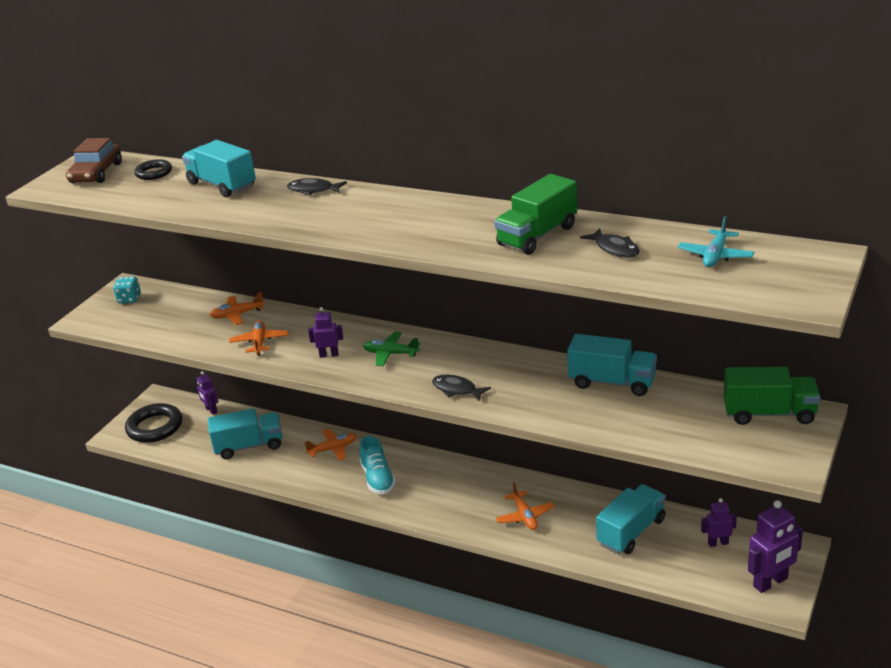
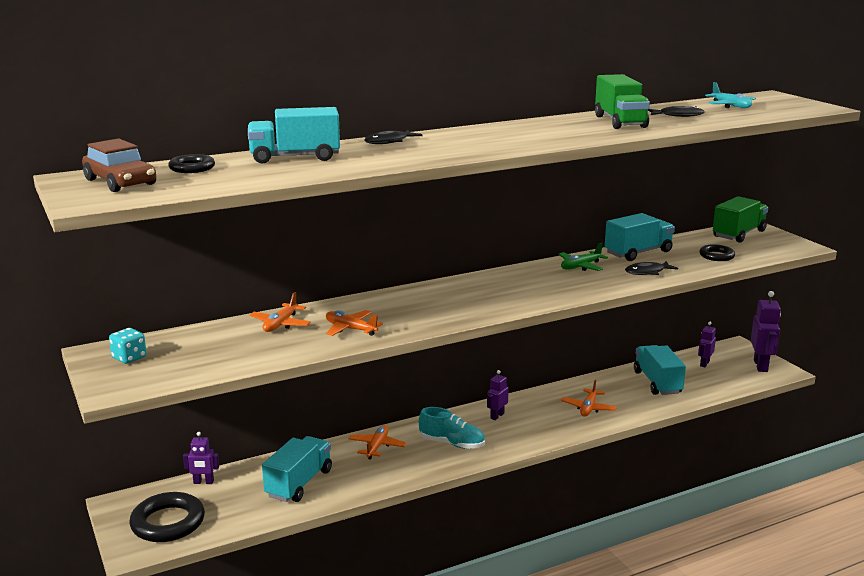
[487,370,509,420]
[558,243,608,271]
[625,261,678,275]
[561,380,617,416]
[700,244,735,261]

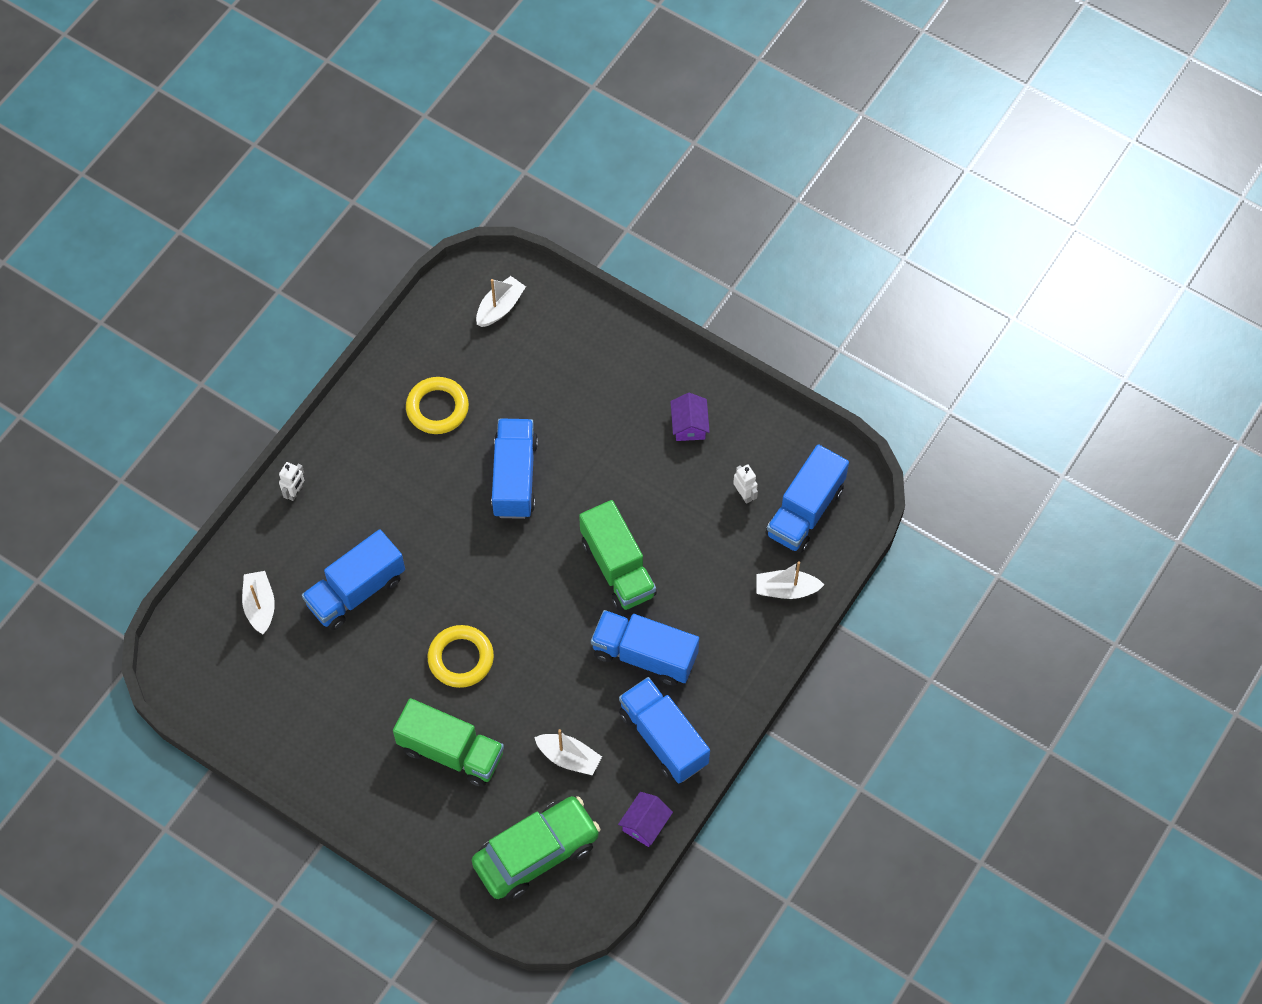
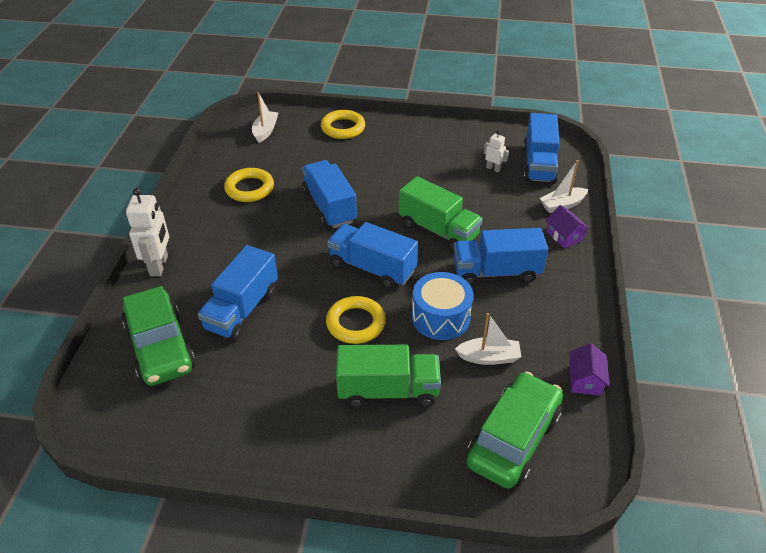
[546,205,590,248]
[126,188,169,276]
[122,286,195,386]
[327,222,418,289]
[321,110,365,139]
[412,272,473,340]

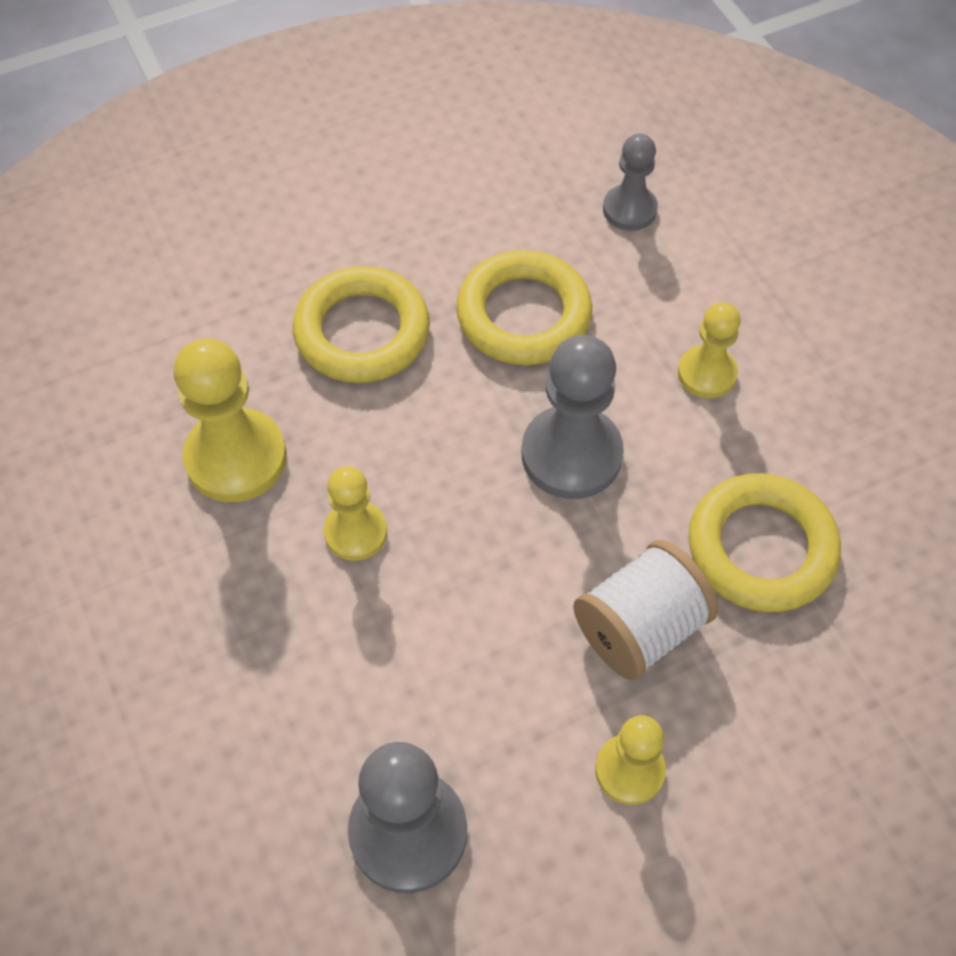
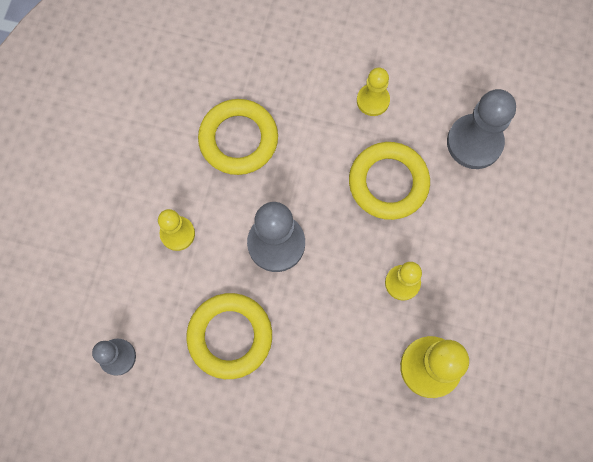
[349,142,430,220]
[573,540,718,681] (first image)

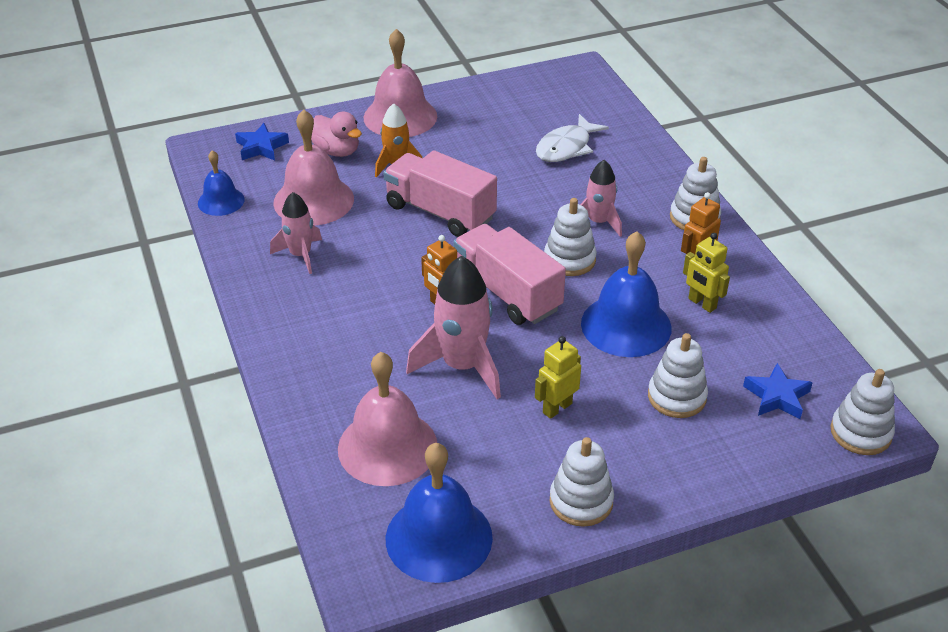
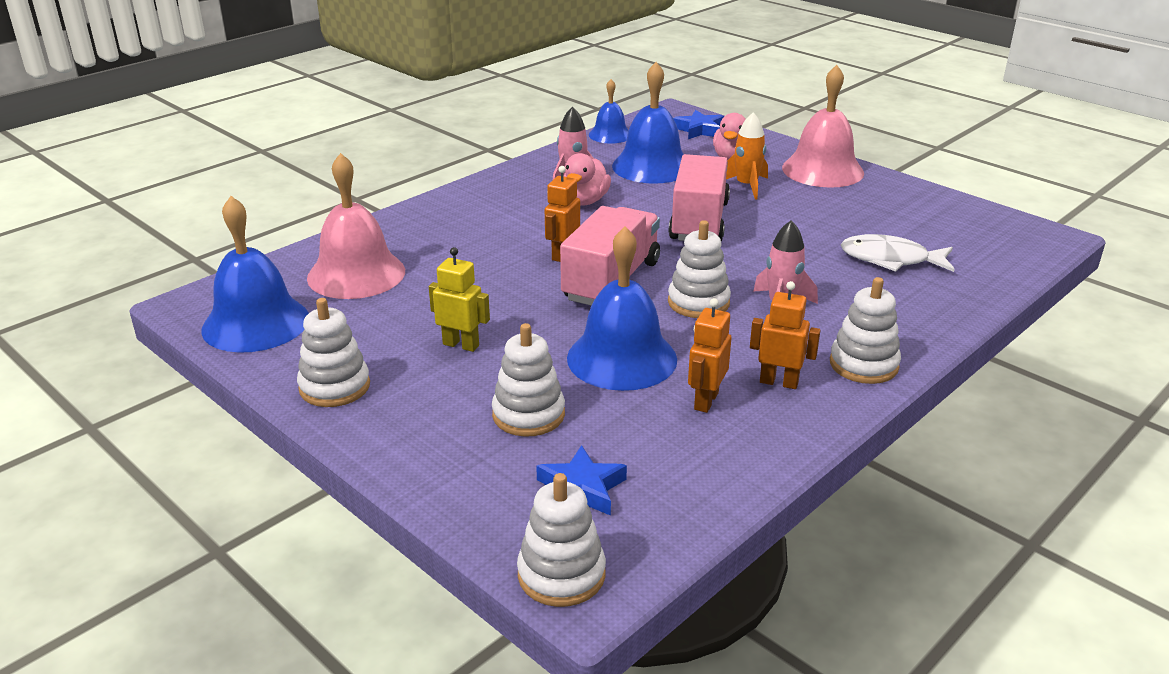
[612,62,684,184]
[688,298,731,413]
[406,256,501,399] (first image)
[564,153,611,206]

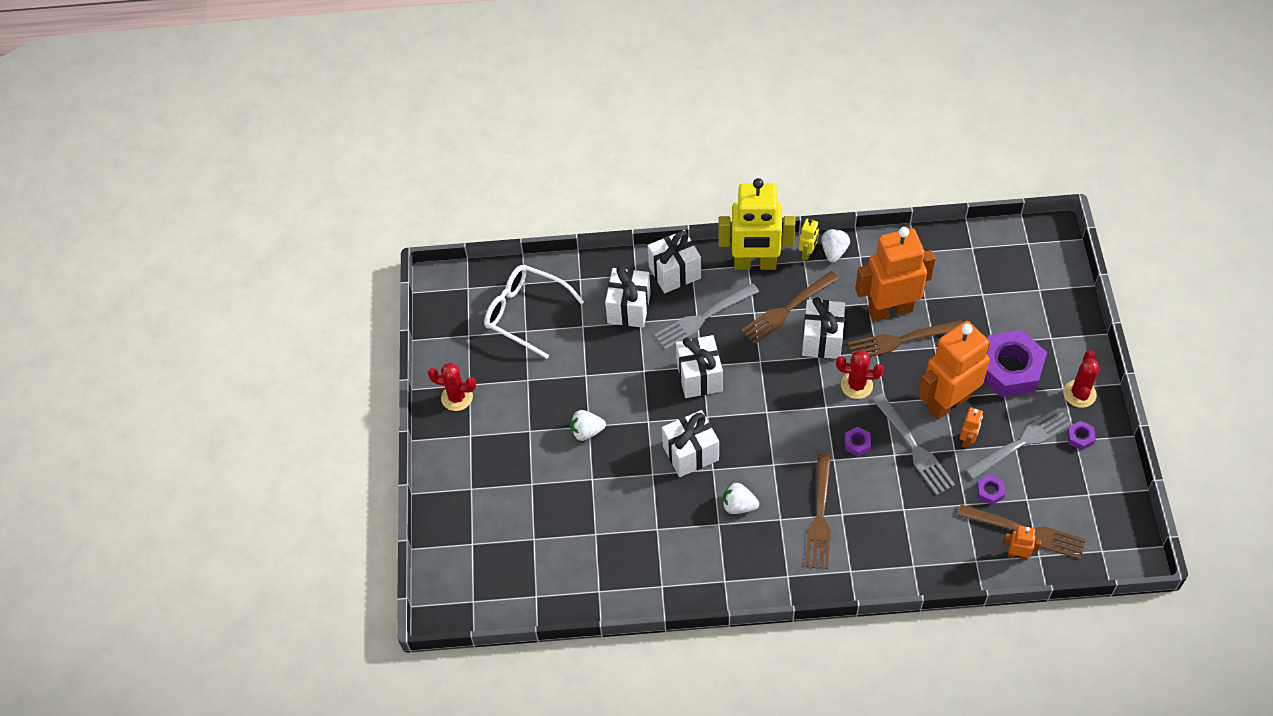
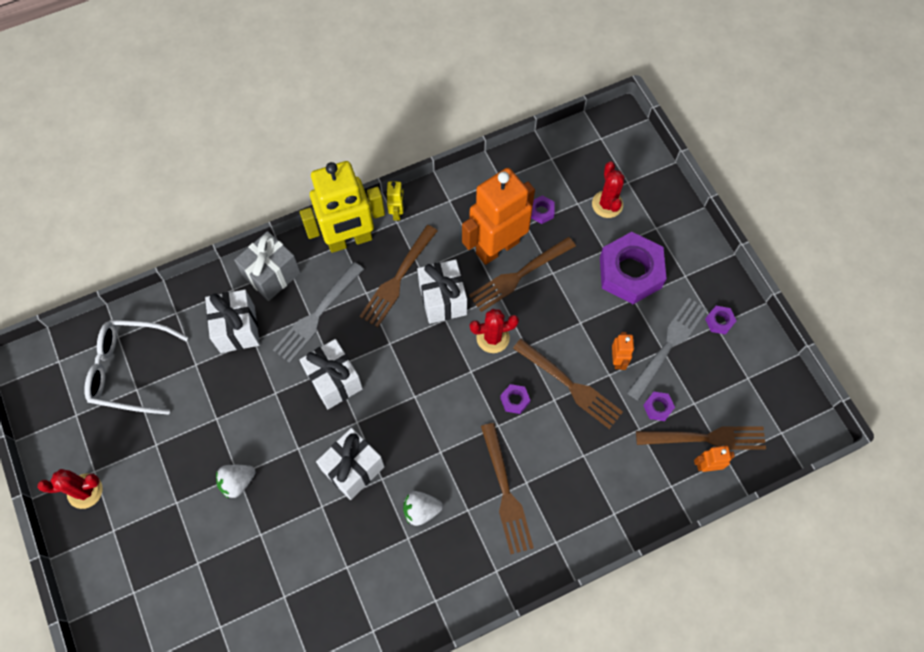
[821,229,850,263] (first image)
[234,231,301,301]
[918,321,990,420] (first image)
[592,162,625,218]
[513,339,623,429]
[531,195,555,224]

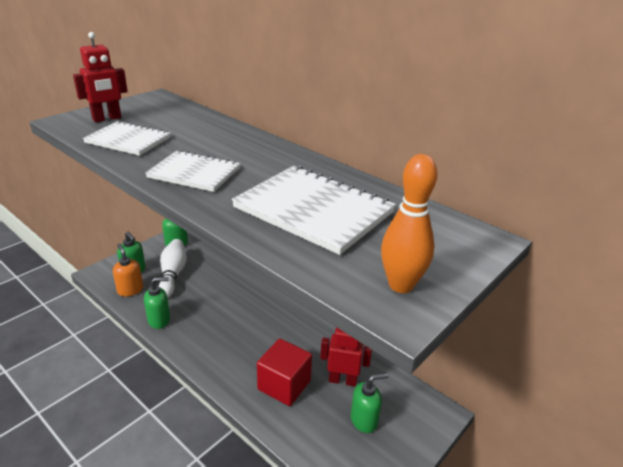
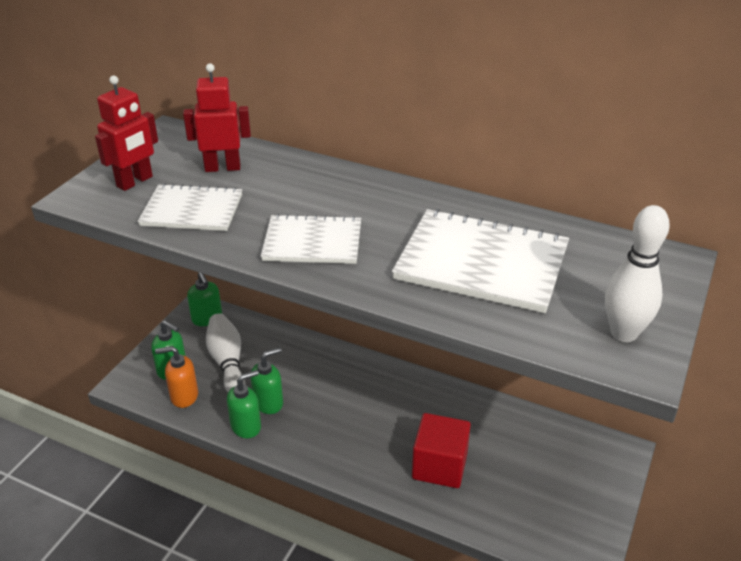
[605,205,670,342]
[155,346,198,408]
[183,63,251,172]
[251,347,283,414]

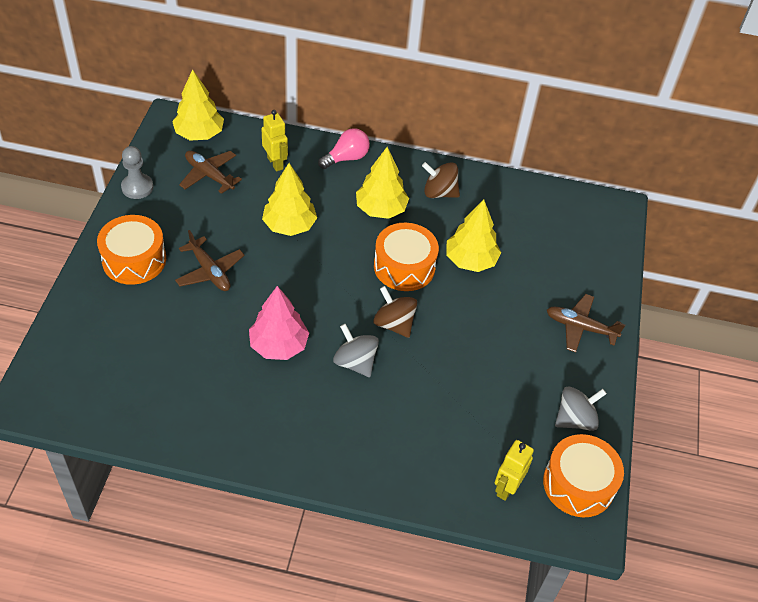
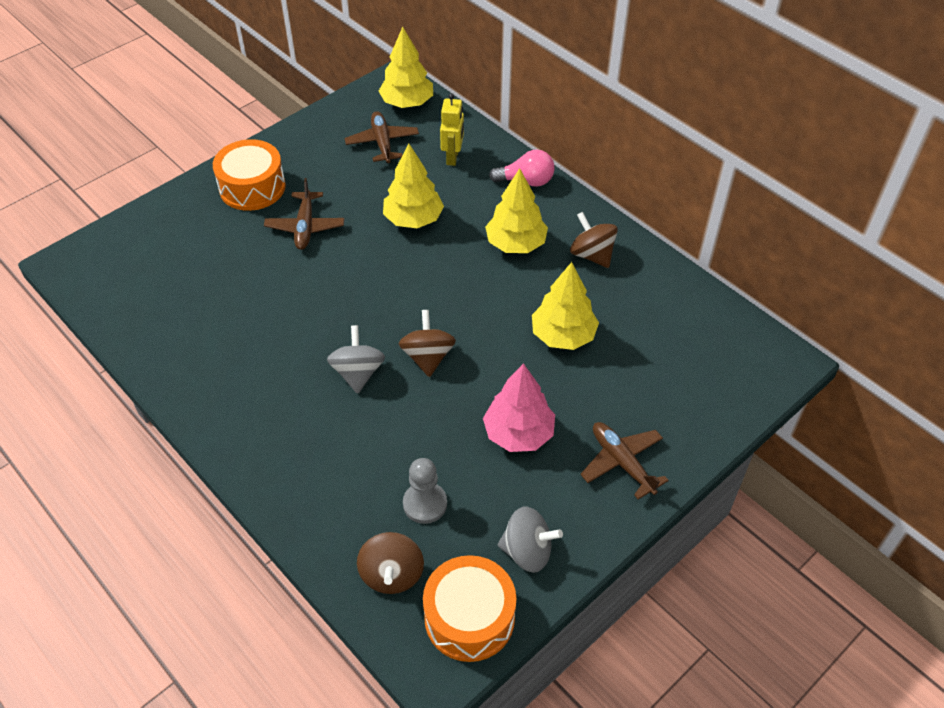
[403,458,447,524]
[374,223,439,291] (first image)
[483,363,555,452]
[357,532,424,594]

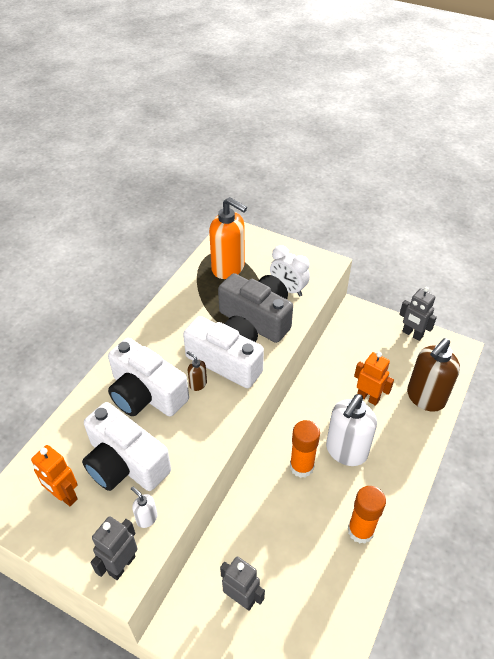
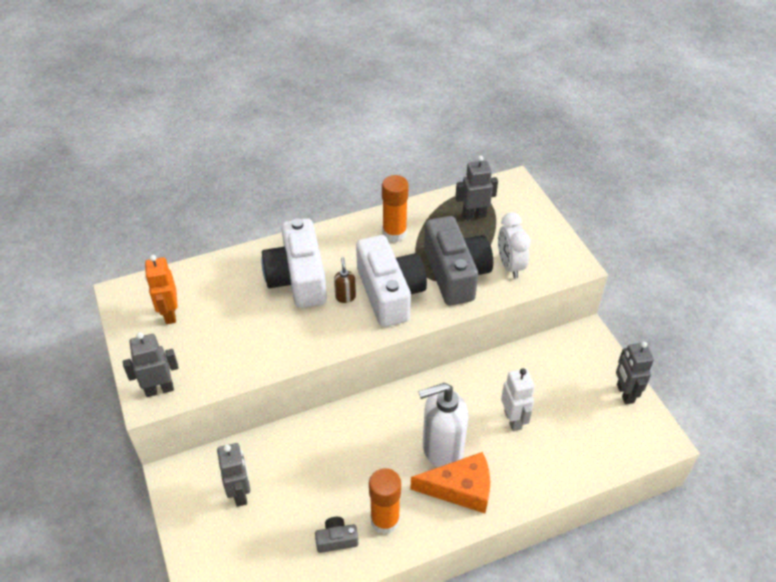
[455,156,498,220]
[407,338,460,412] (first image)
[501,368,535,431]
[82,402,171,491] (first image)
[382,175,409,242]
[131,486,157,528] (first image)
[410,452,490,513]
[315,517,359,553]

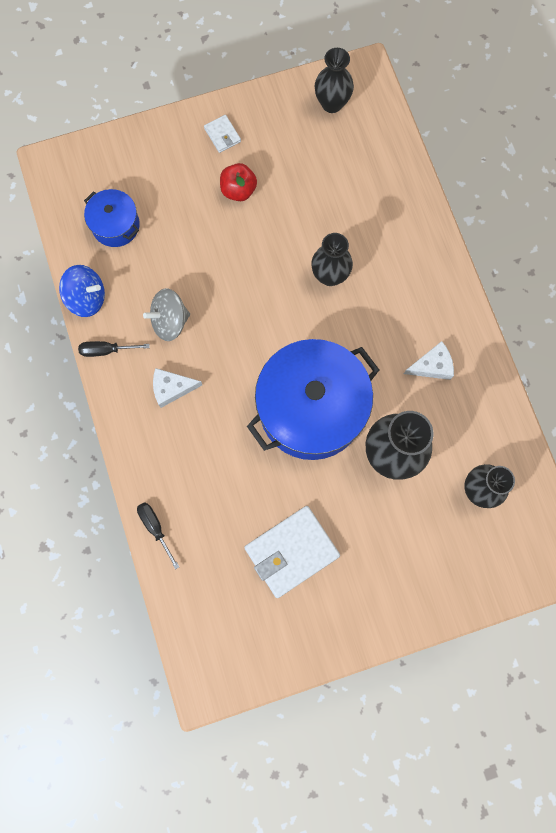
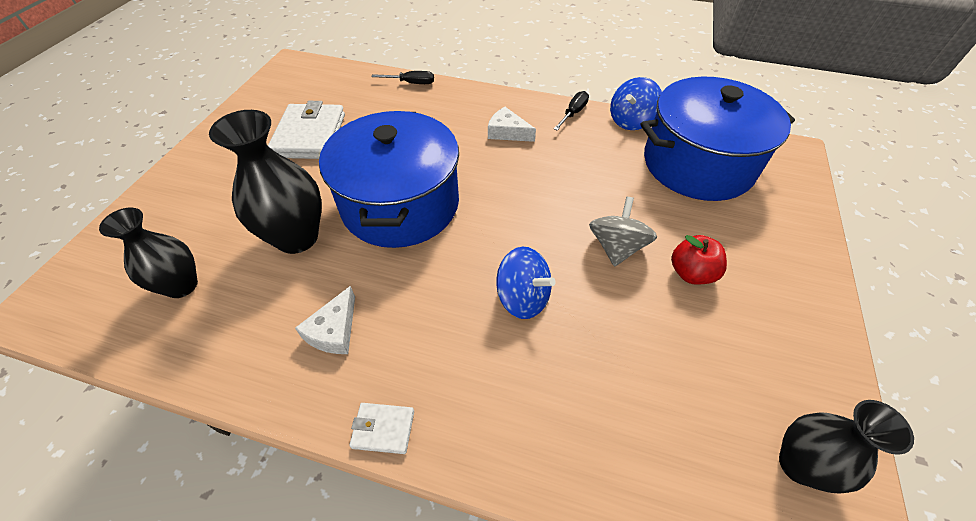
[349,403,414,454]
[640,77,795,201]
[496,247,556,319]
[589,197,657,267]
[488,107,536,142]

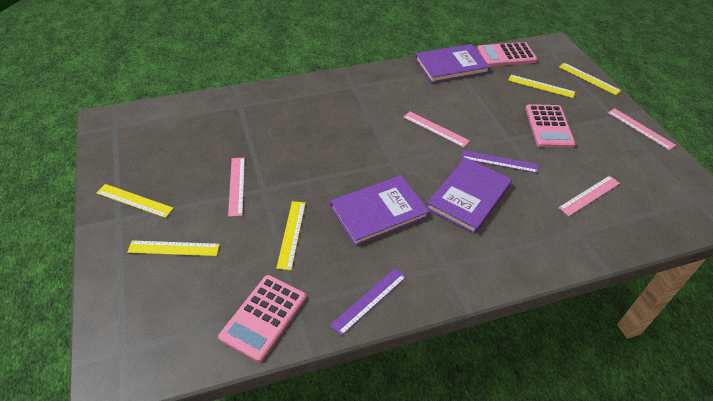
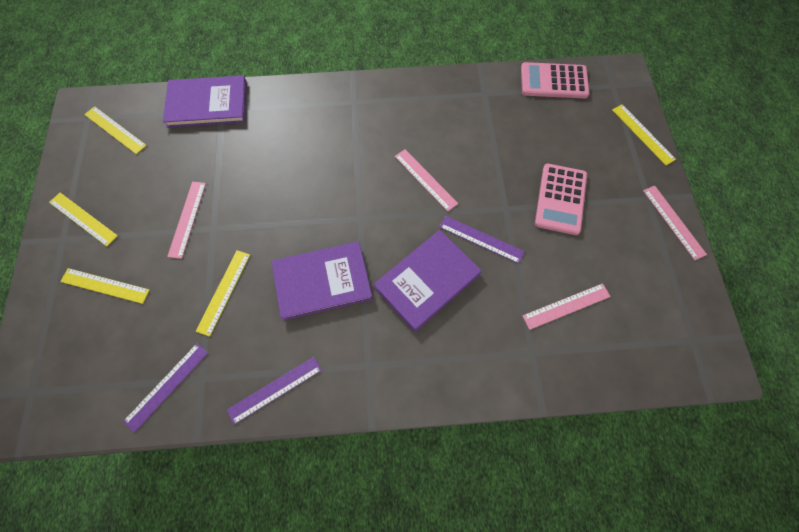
[163,76,247,128]
[84,106,147,154]
[123,343,208,432]

